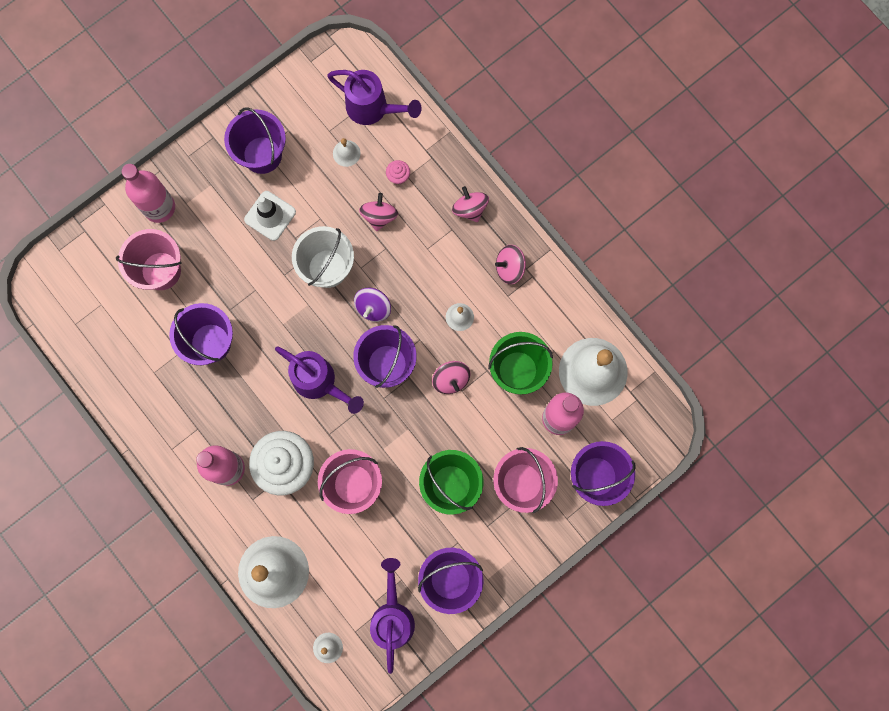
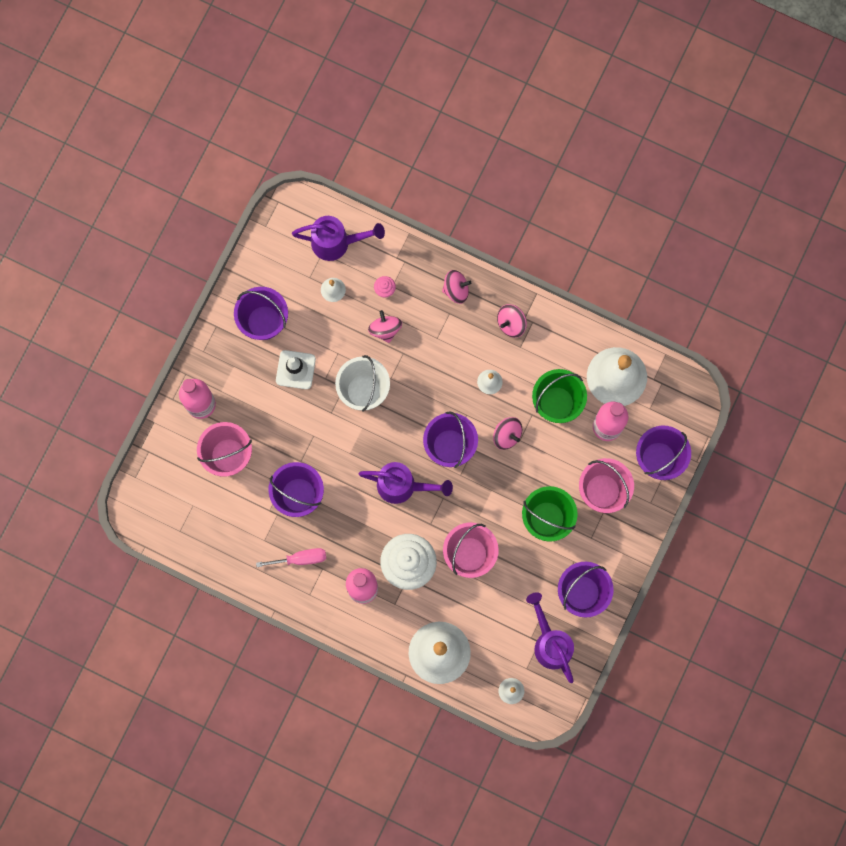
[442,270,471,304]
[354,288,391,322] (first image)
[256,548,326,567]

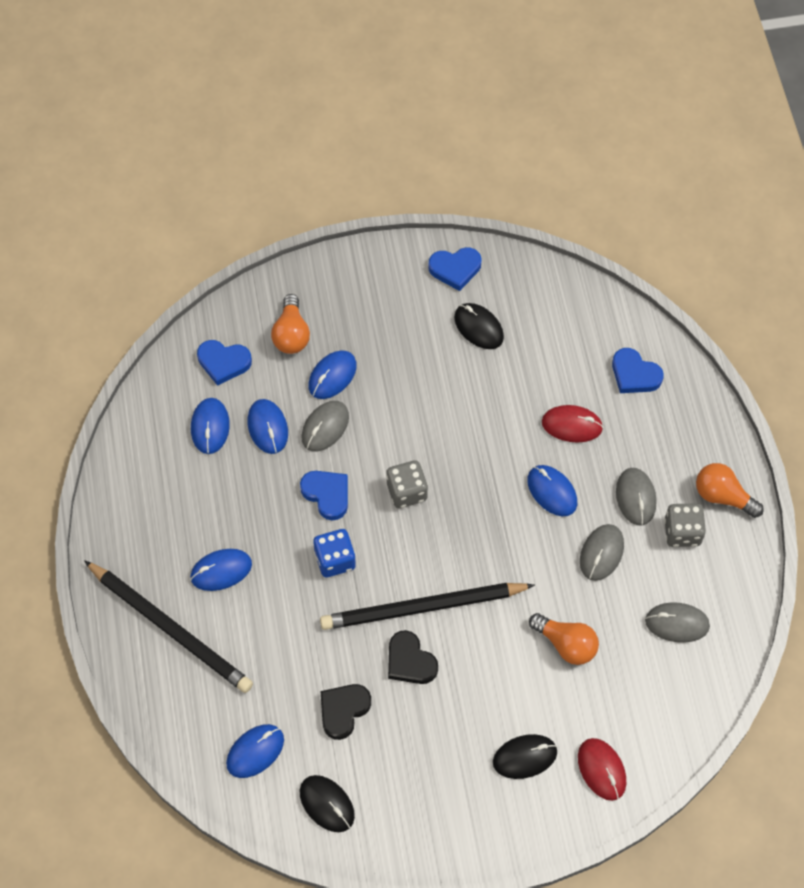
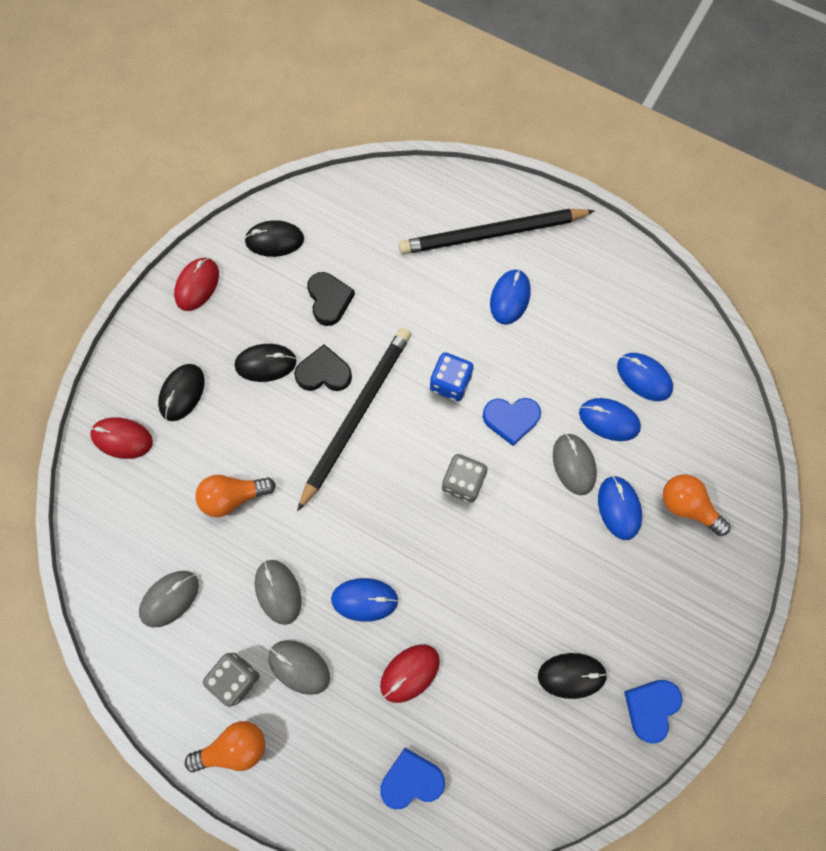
[197,340,252,386] (first image)
[226,724,284,778] (first image)
[174,258,219,311]
[235,344,297,382]

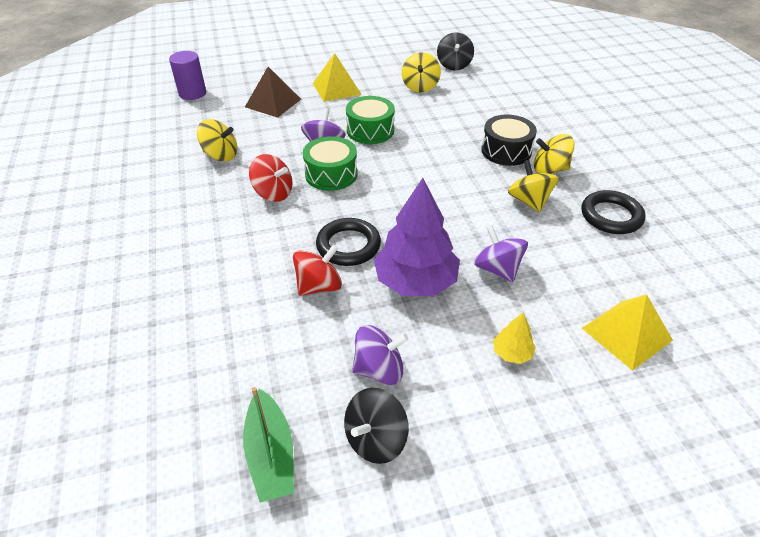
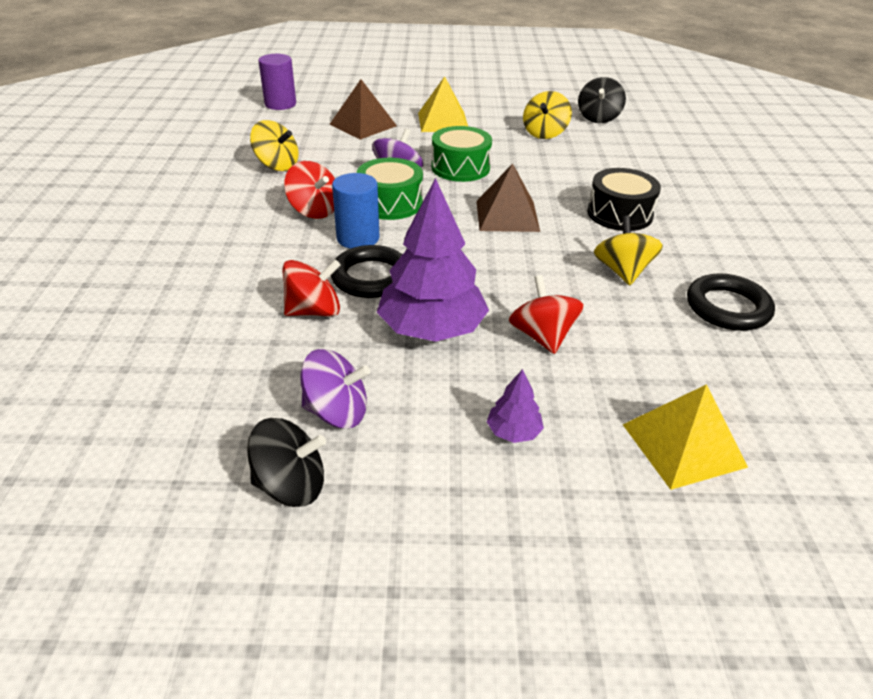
[534,134,575,174] (first image)
[509,275,584,354]
[487,369,544,443]
[243,387,294,502] (first image)
[247,418,326,507]
[476,163,540,232]
[332,173,379,249]

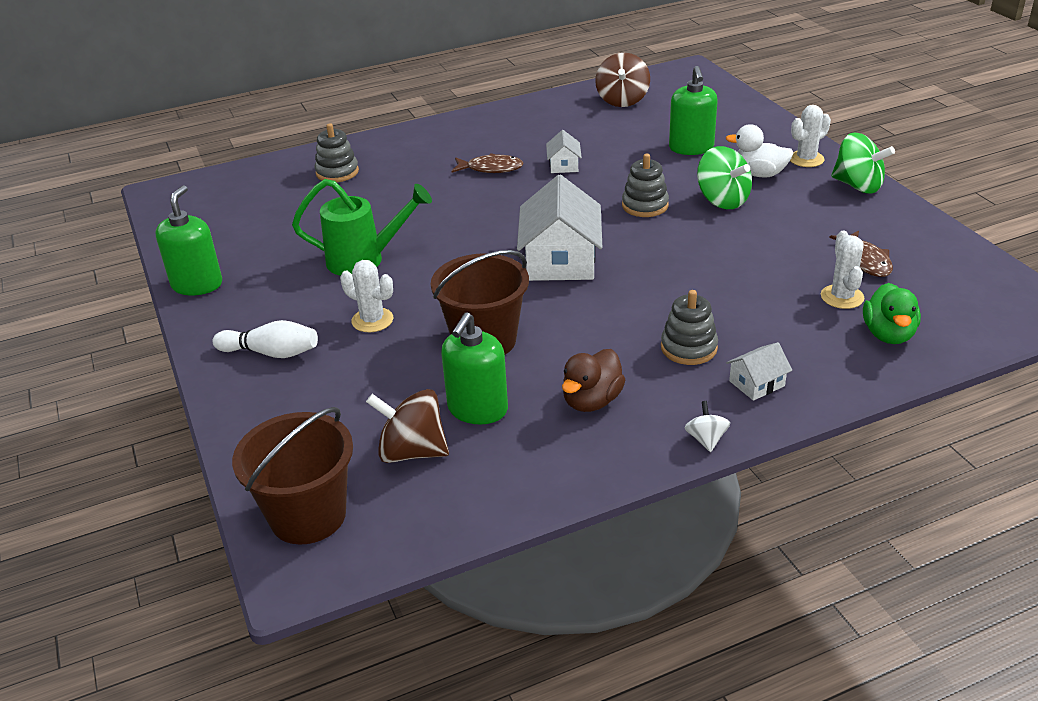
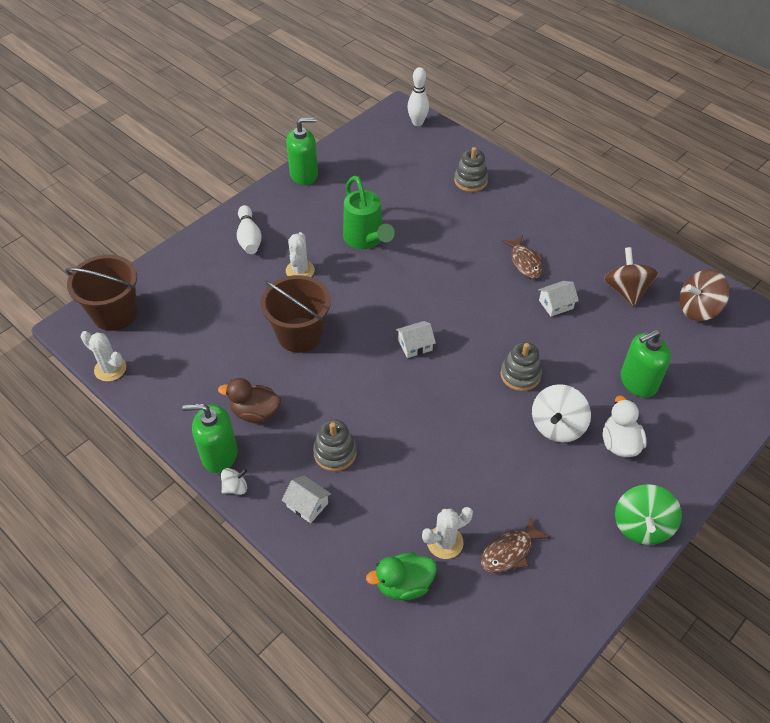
[81,331,126,382]
[532,384,591,443]
[396,321,436,358]
[182,404,238,473]
[604,247,658,307]
[407,67,429,126]

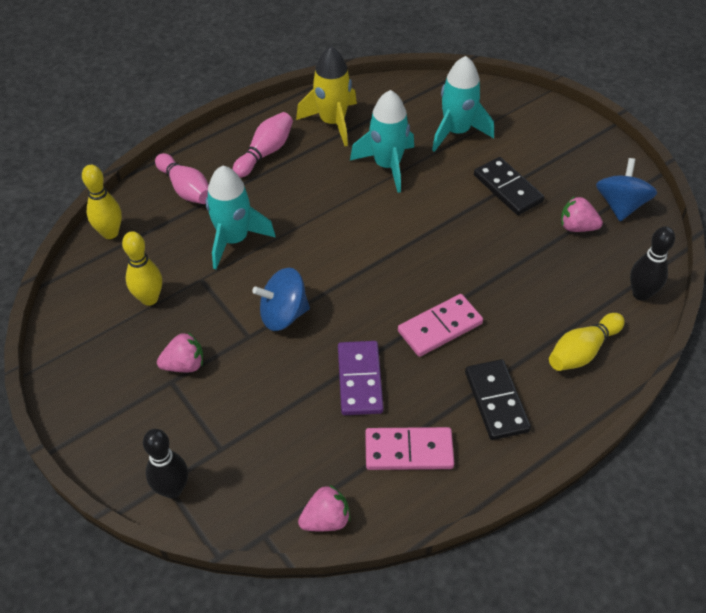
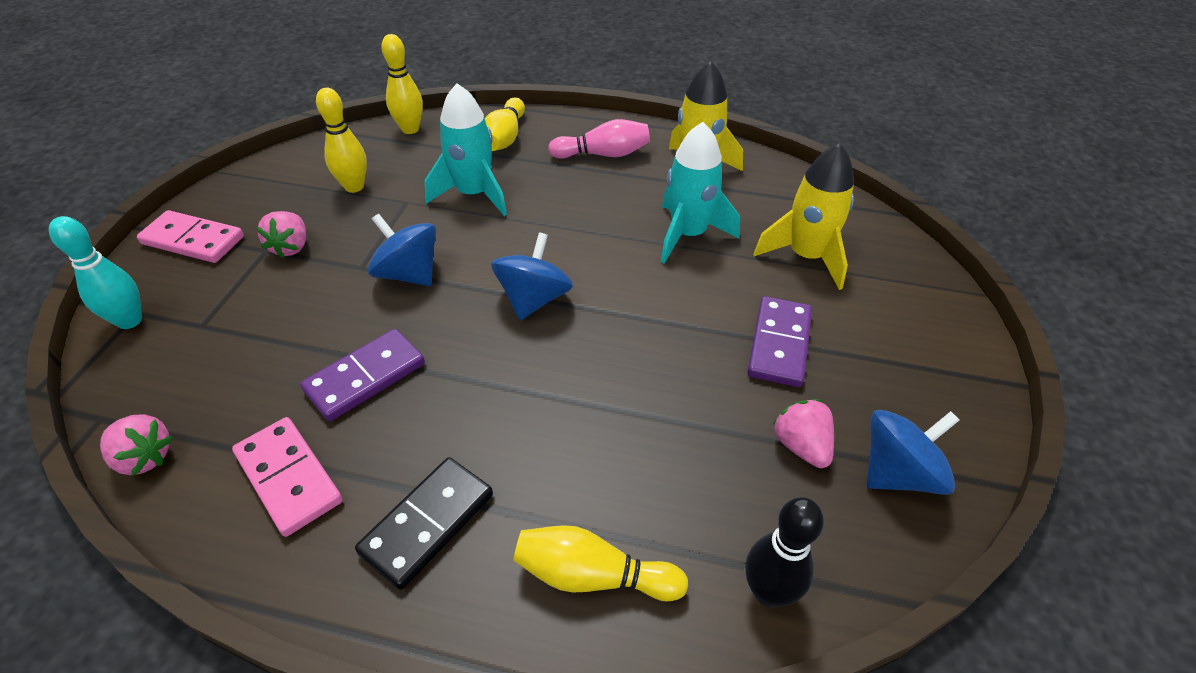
[753,143,854,290]
[485,97,525,151]
[747,296,812,387]
[137,210,244,263]
[256,211,306,258]
[49,216,142,329]
[491,232,573,320]

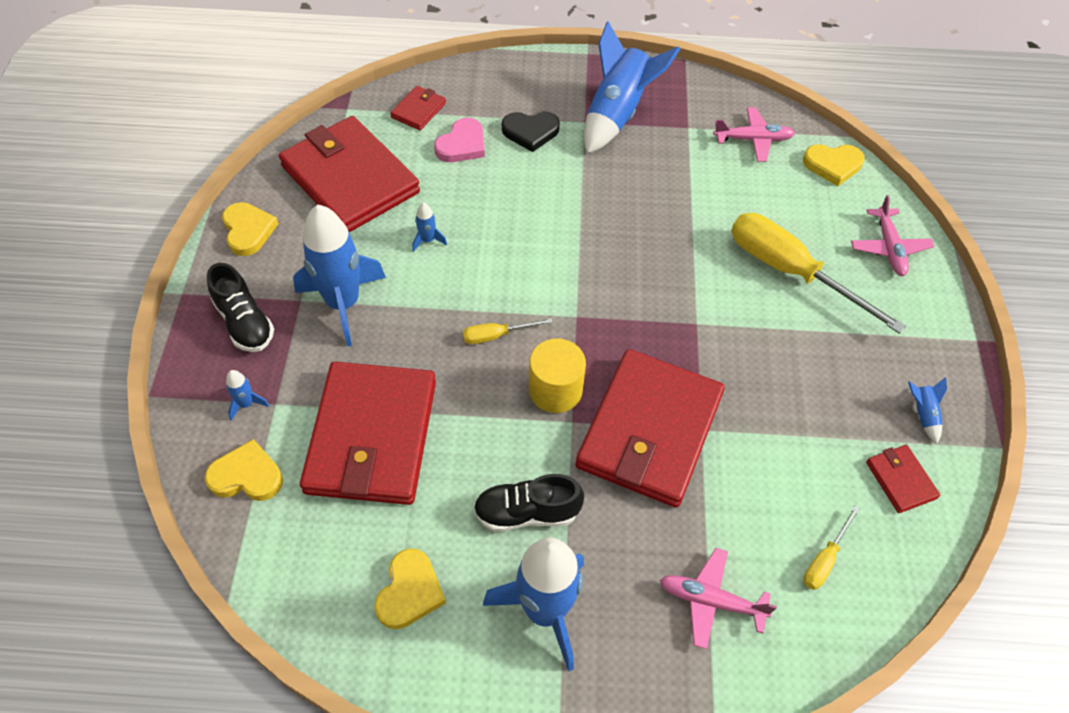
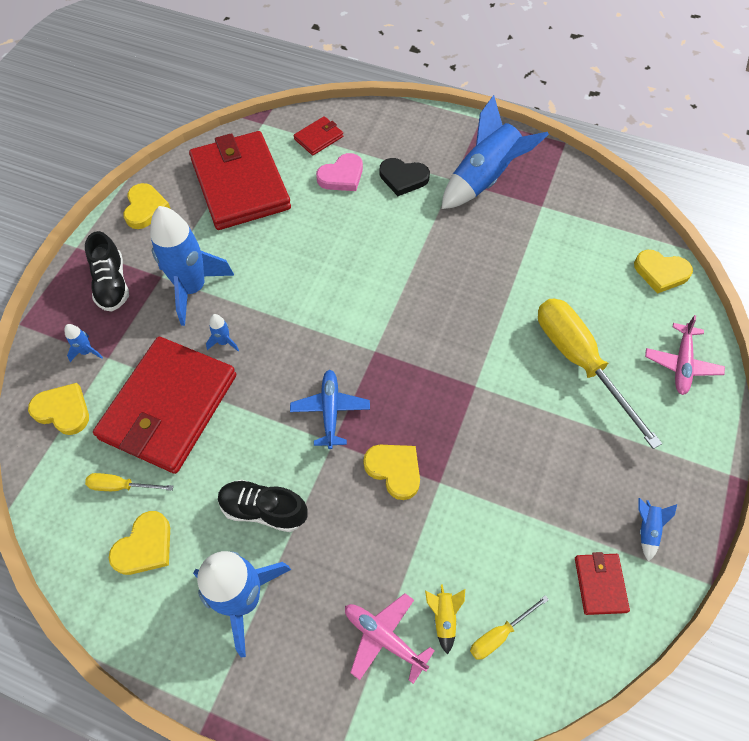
[713,107,795,162] (first image)
[206,314,239,351]
[85,473,173,491]
[290,370,370,449]
[363,445,420,500]
[425,585,465,655]

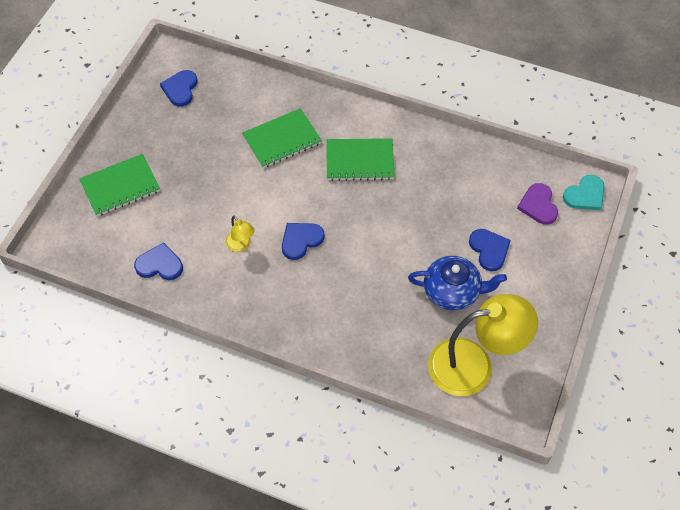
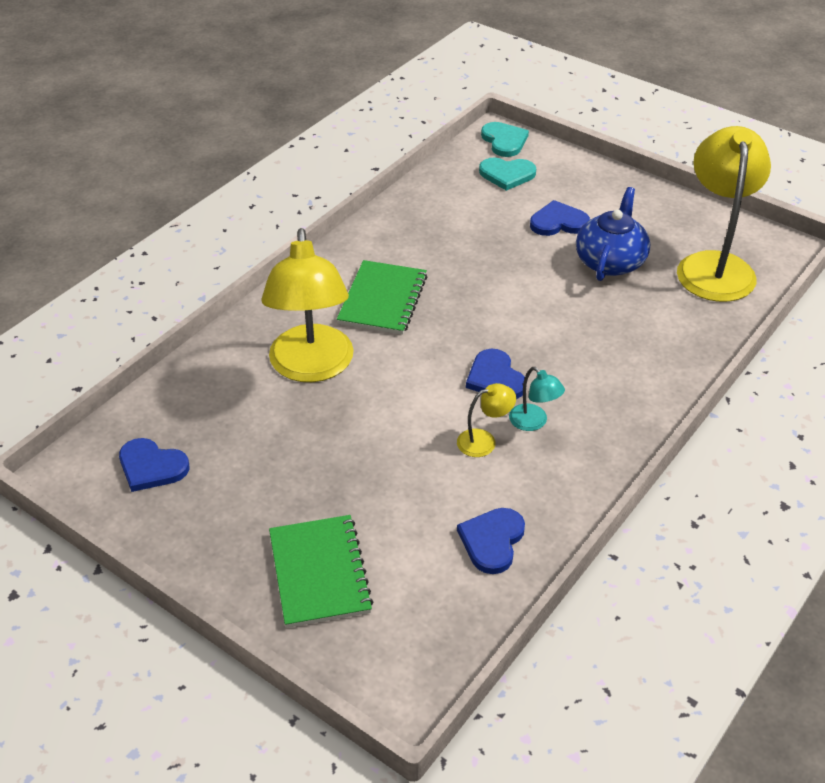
[261,228,354,382]
[479,157,536,191]
[509,367,565,431]

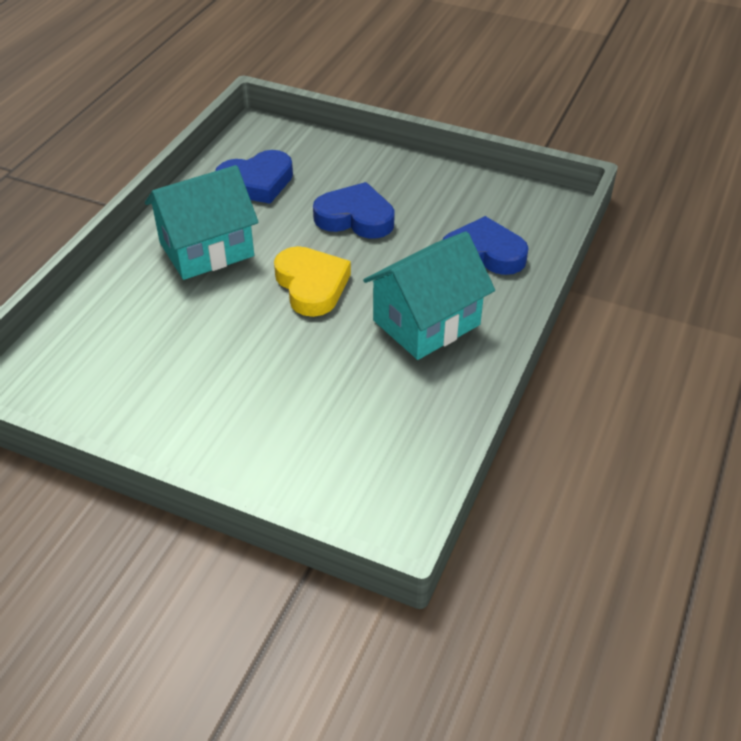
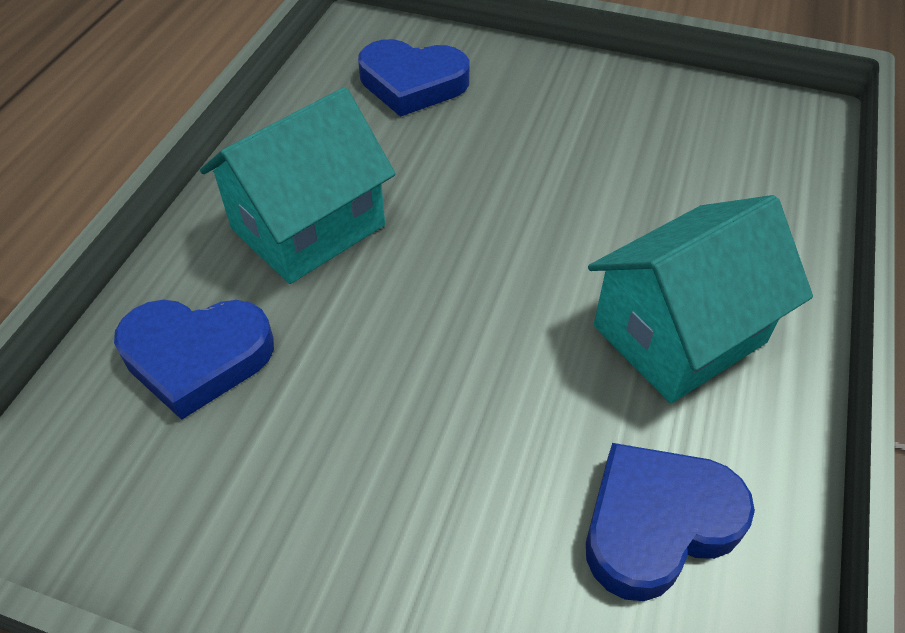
[358,39,469,117]
[274,246,351,317] (first image)

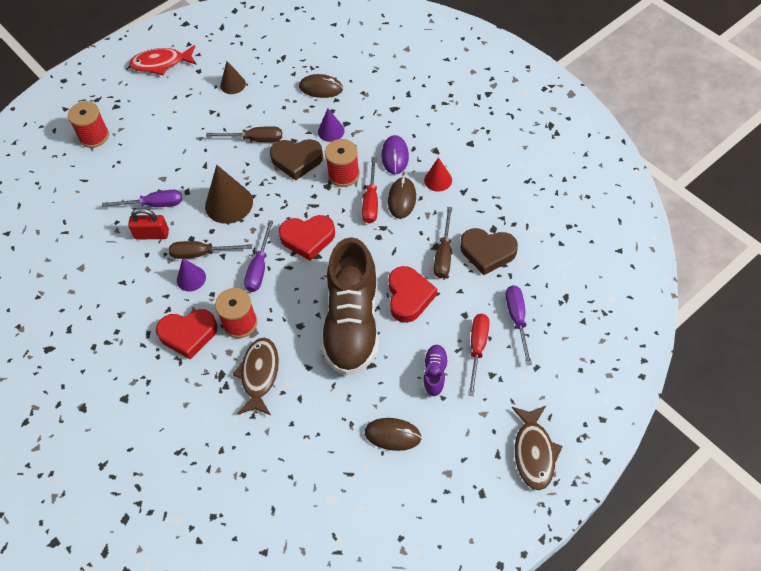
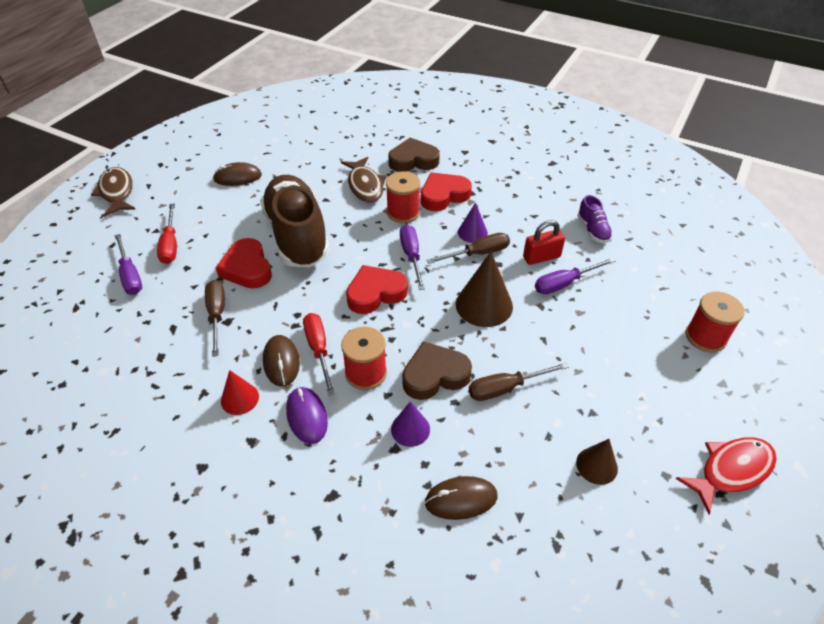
[388,138,440,172]
[577,195,613,243]

